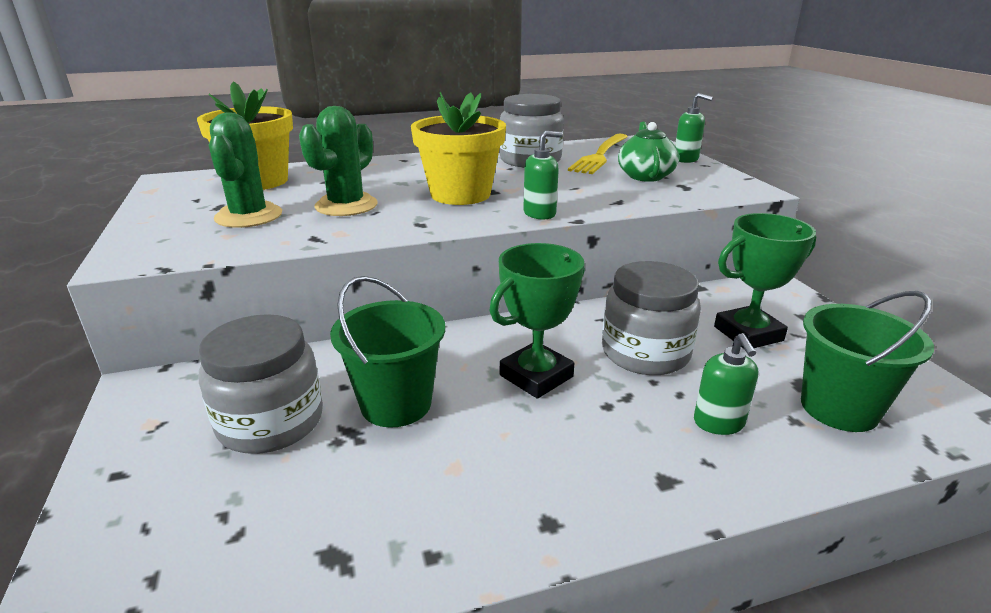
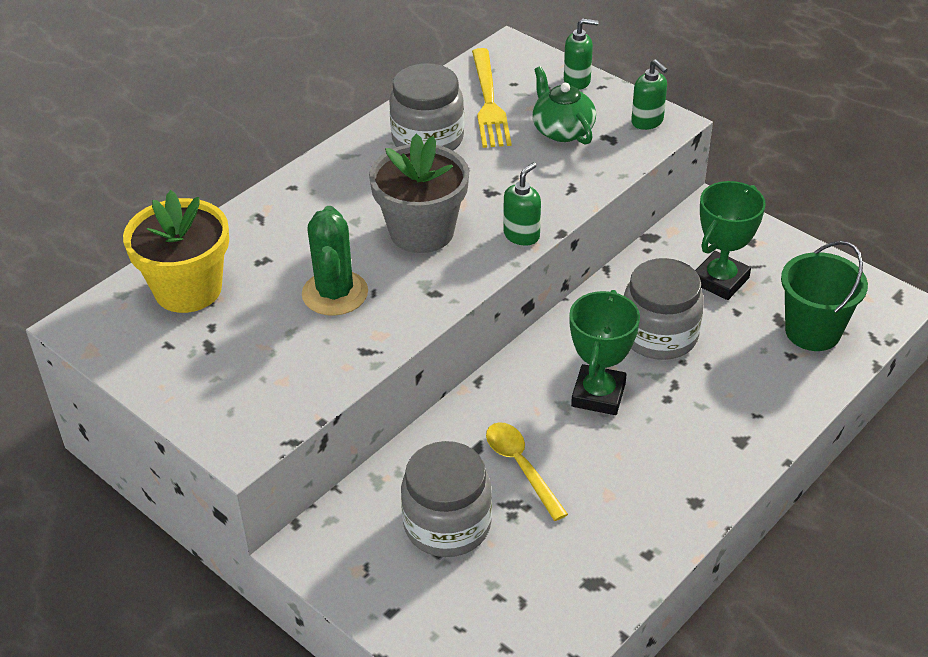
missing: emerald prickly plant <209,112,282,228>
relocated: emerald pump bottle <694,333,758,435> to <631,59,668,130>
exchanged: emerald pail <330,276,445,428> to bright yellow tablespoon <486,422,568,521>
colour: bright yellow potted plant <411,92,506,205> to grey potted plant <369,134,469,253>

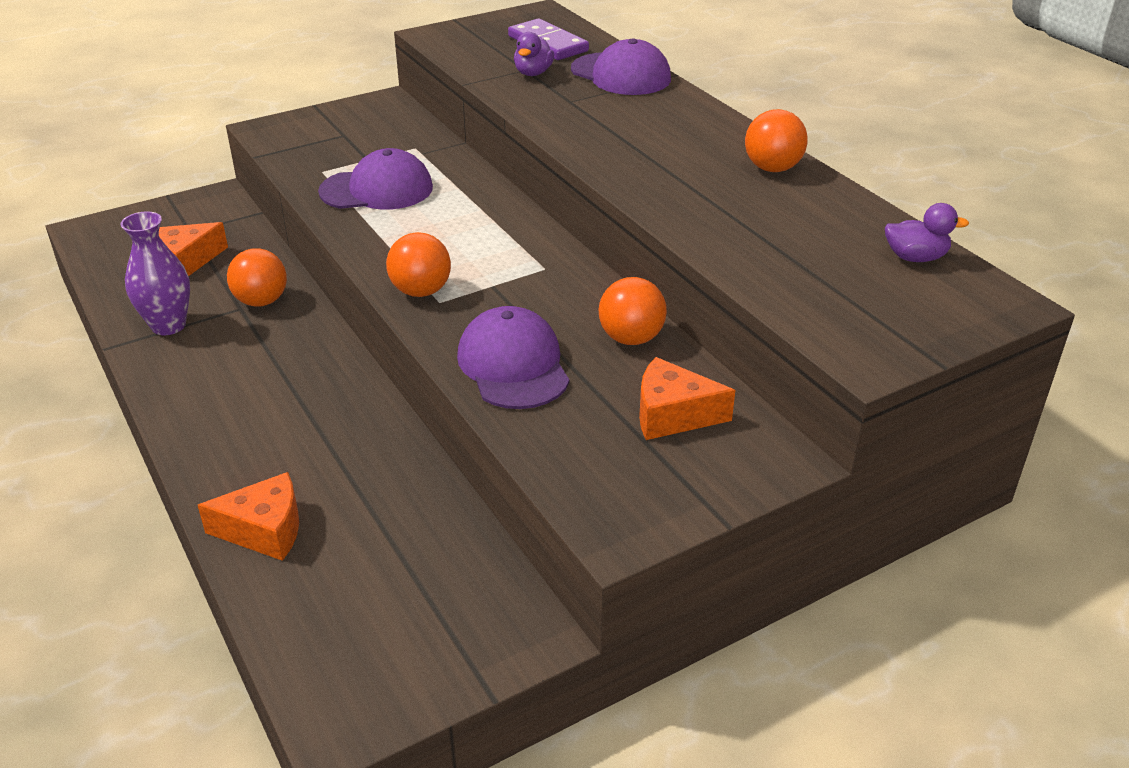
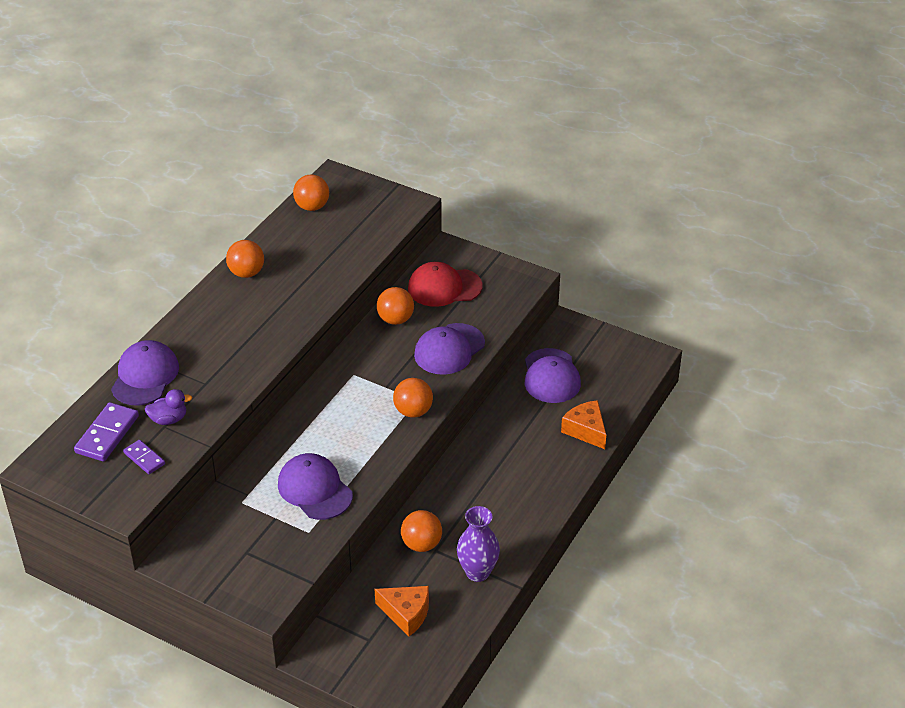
appeared: royal purple domino piece <123,440,165,474>; royal purple cap <525,348,581,403>
exchanged: royal purple duck <885,203,969,262> to bright orange play ball <293,175,329,211>; bright orange cheese wedge <639,357,735,440> to scarlet cap <408,262,483,307>

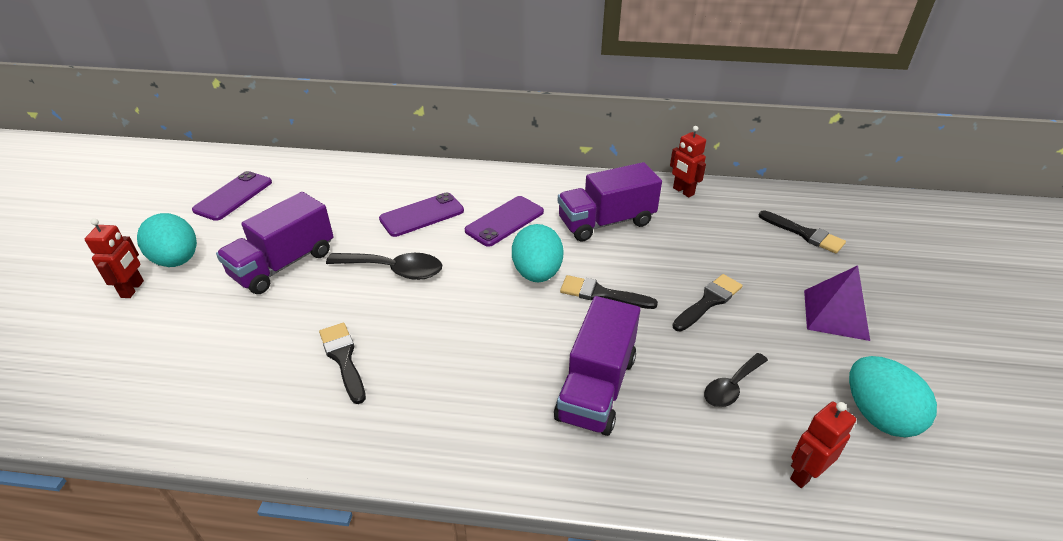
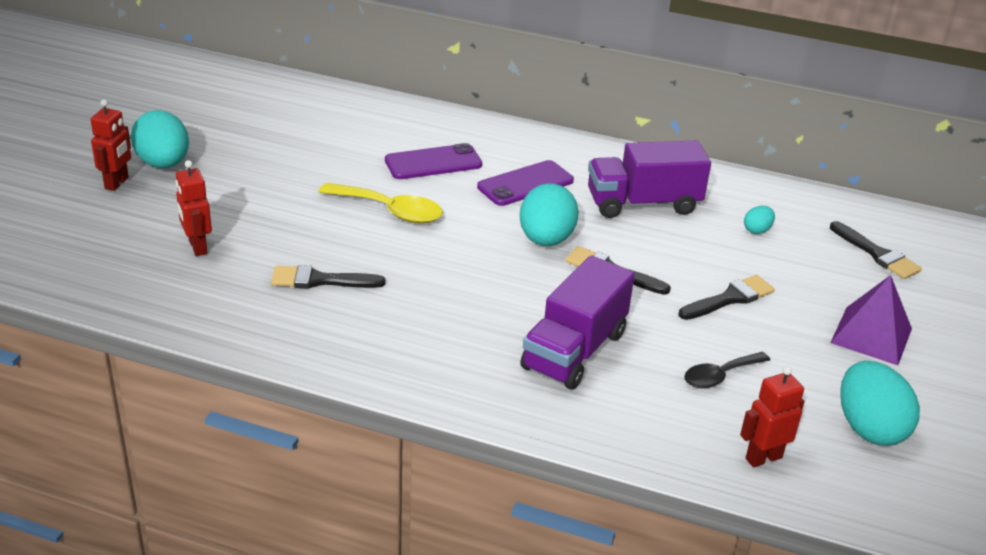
missing: royal purple phone <192,171,272,221>; royal purple truck <216,192,334,294>
appeared: turquoise egg <744,206,775,234>
relocated: scarlet toy robot <670,126,706,198> to <175,160,212,256>
colour: black tablespoon <326,253,442,280> to bright yellow tablespoon <319,183,443,223>
spun: black paint brush <319,322,366,404> = <271,265,386,289> 75 degrees counterclockwise

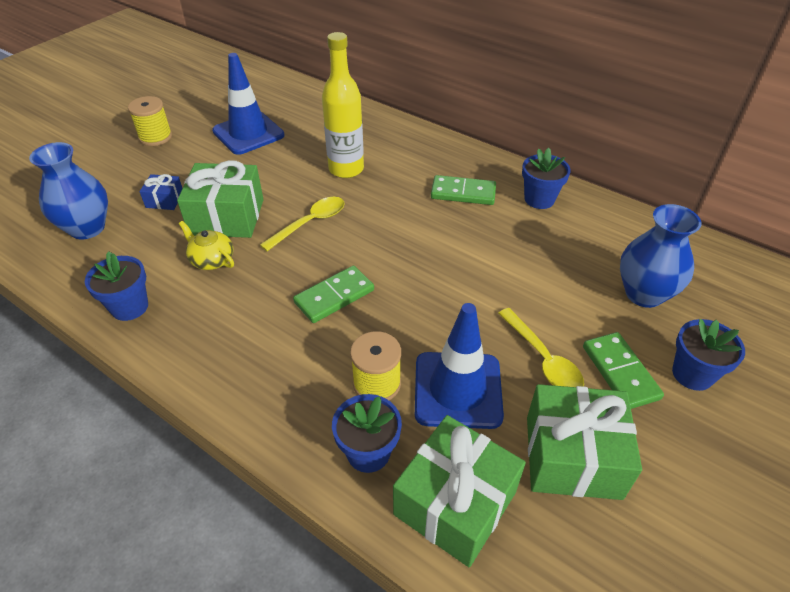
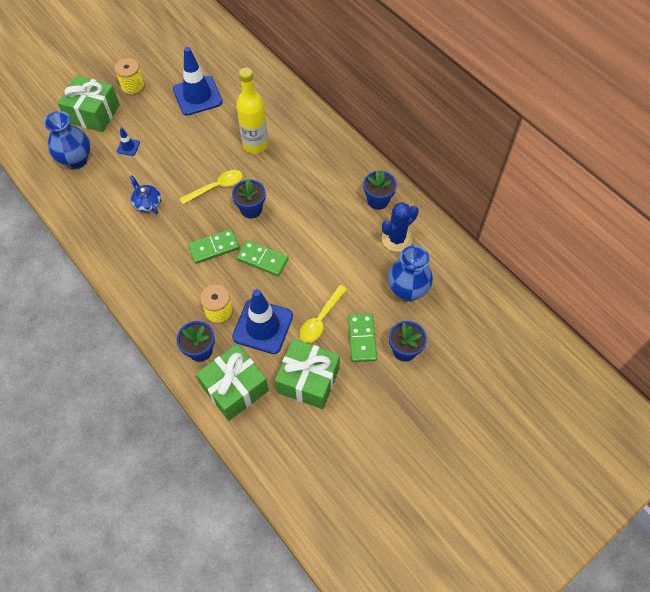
appeared: cobalt prickly plant <382,202,419,252>
relocated: emerald wrapped gift <177,160,264,238> to <58,76,120,132>; cobalt potted plant <85,251,148,321> to <232,178,266,219>; emerald domino piece <431,175,496,205> to <236,240,289,276>
exchanged: cobalt wrapped gift <139,174,183,210> to cobalt safety cone <117,127,140,156>
colour: bright yellow china teapot <179,221,234,270> to cobalt china teapot <130,175,161,214>
spun: bright yellow tablespoon <498,308,584,387> = <299,285,347,343> 45 degrees clockwise

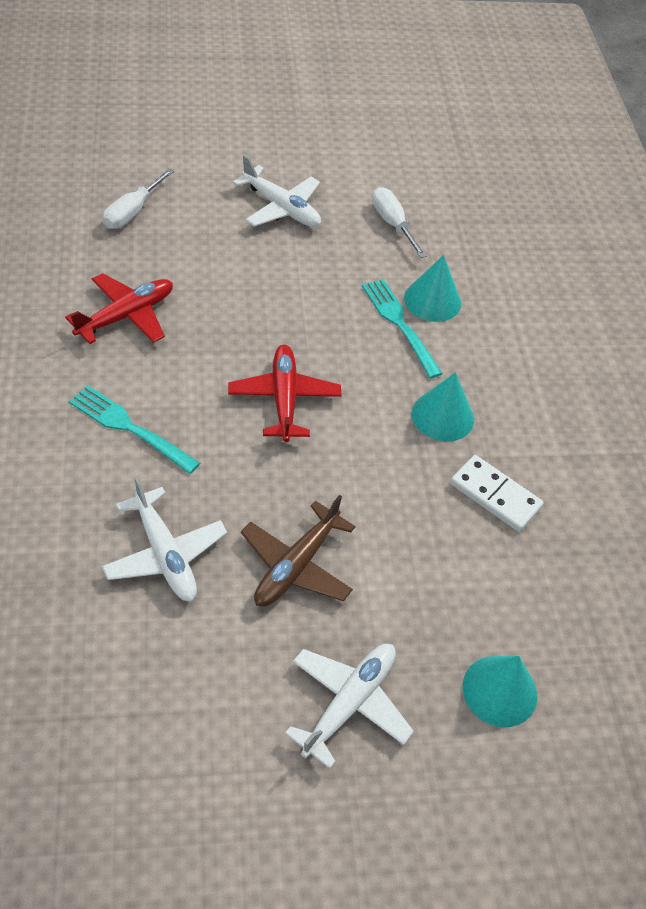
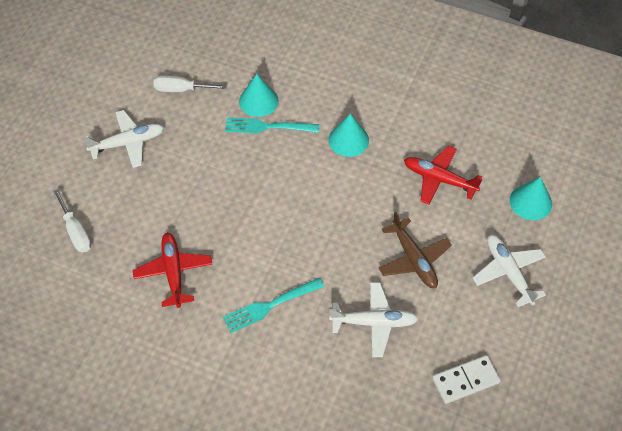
relocated: scarlet plane <228,345,342,442> to <404,146,483,204>; snow-white domino piece <450,455,544,532> to <433,355,501,404>

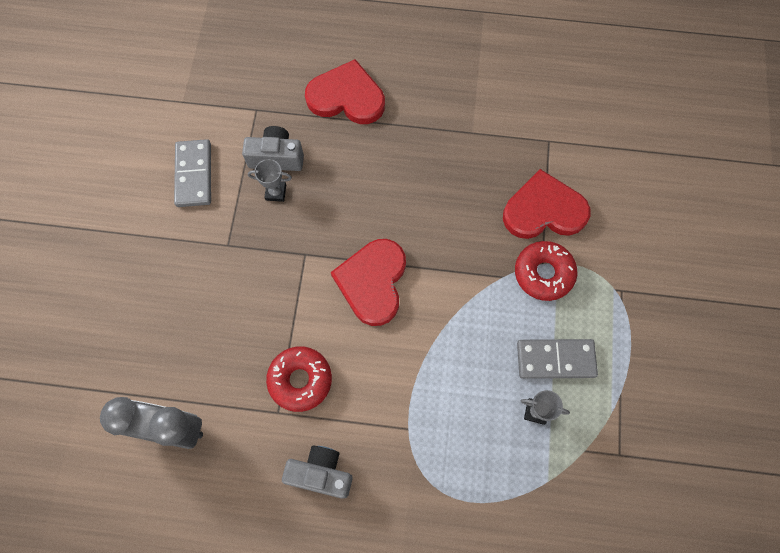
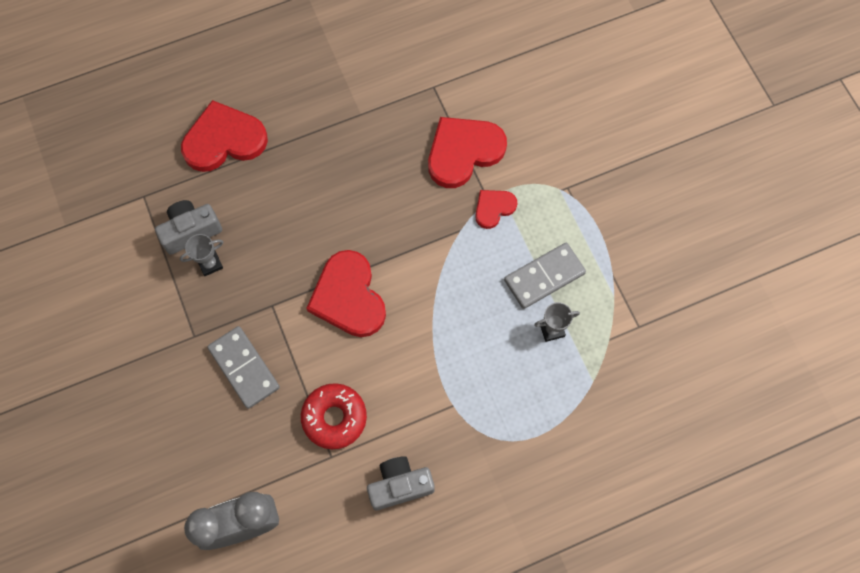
relocated: grey domino piece <174,139,211,207> to <208,326,280,409>
exchanged: scarlet glazed donut <515,241,577,301> to scarlet heart <475,190,518,229>

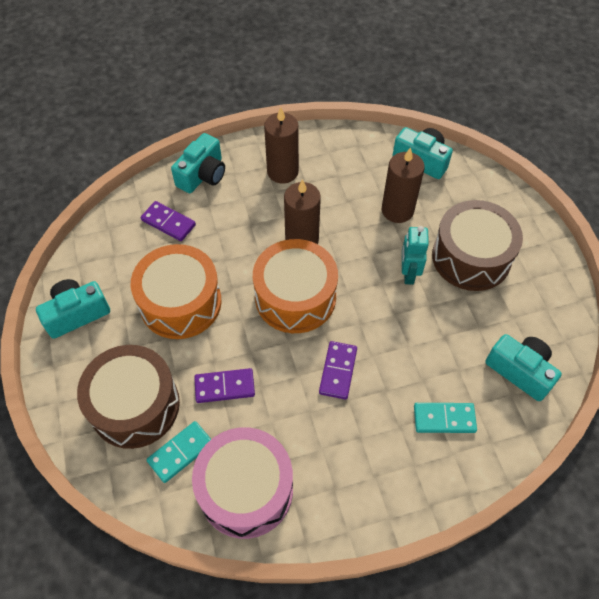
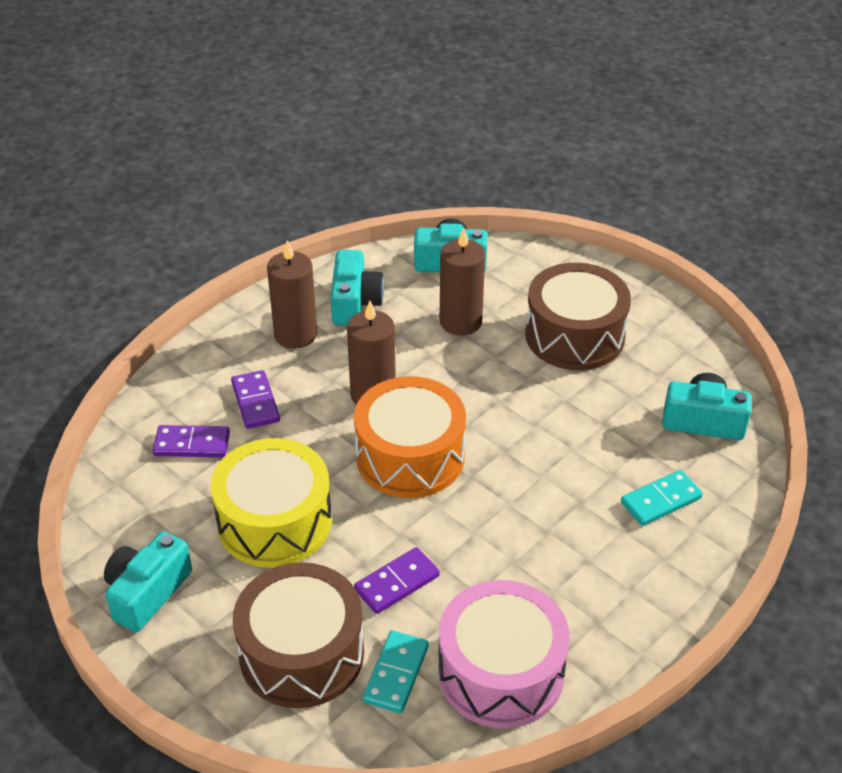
missing: turquoise toy robot <402,226,429,285>
relocated: royal purple domino piece <319,341,357,400> to <231,370,280,429>; turquoise camera <171,133,225,193> to <330,250,384,326>
colour: bright orange drum <131,244,222,339> to bright yellow drum <210,438,332,568>

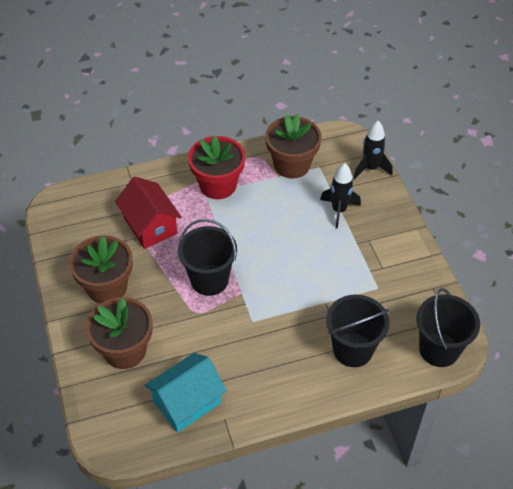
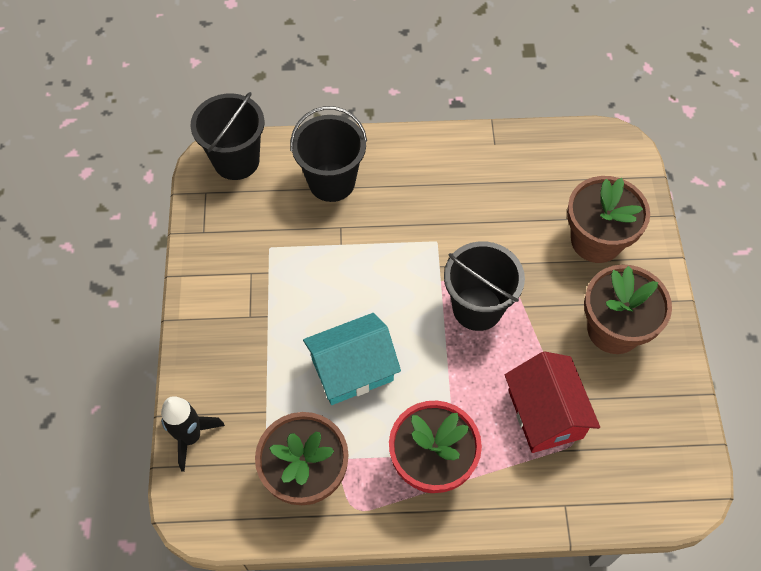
missing: black toy rocket <320,163,361,229>
relocated: turquoise cottage <145,353,227,433> to <303,313,401,405>

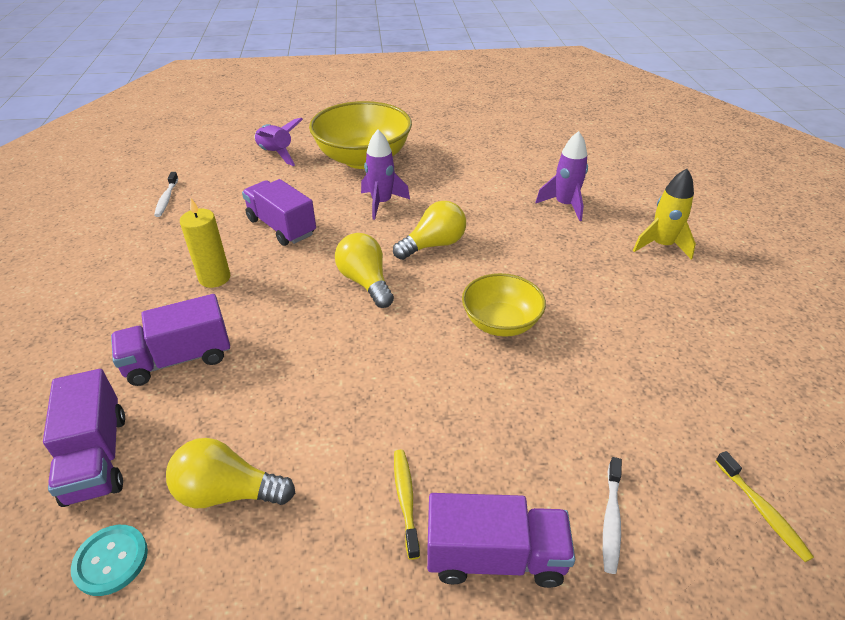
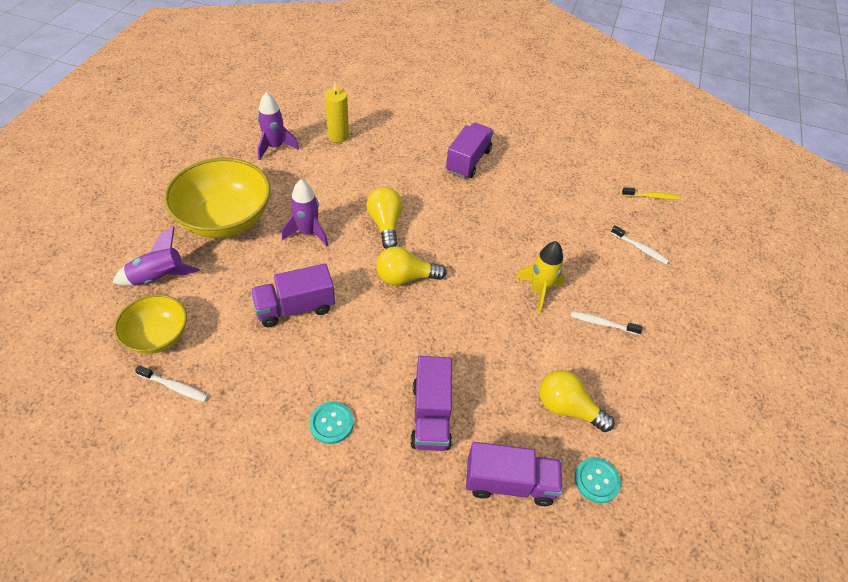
appeared: turquoise sewing button <309,402,354,444>
relocated: bright yellow serving bowl <462,273,546,337> to <114,294,187,354>; royal purple toy rocket <535,131,588,221> to <257,92,299,160>; bright yellow wax candle <180,198,230,288> to <325,82,349,143>; royal purple truck <427,493,575,588> to <446,123,494,178>; bright yellow toy rocket <633,169,696,260> to <516,241,566,314>
colour: bright yellow toothbrush <394,450,420,560> to snow-white toothbrush <570,311,643,335>
spun: bright yellow bulb <166,438,295,508> = <539,370,615,432> 90 degrees clockwise

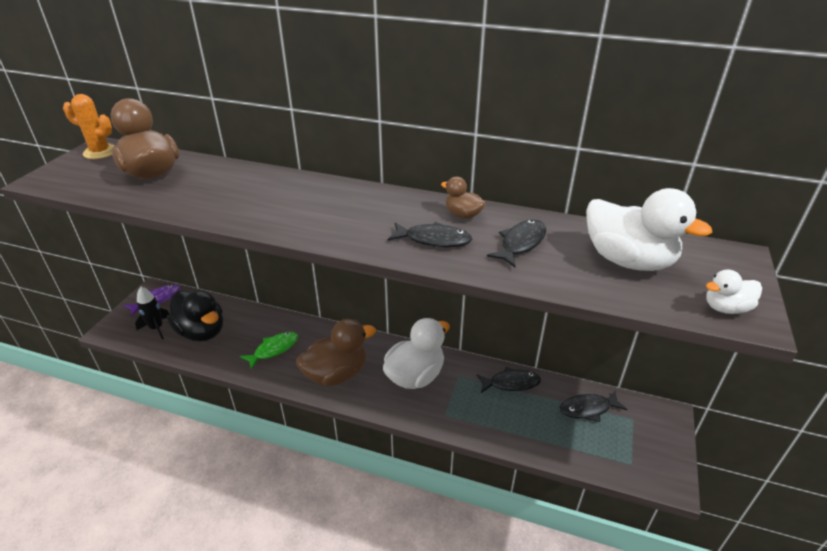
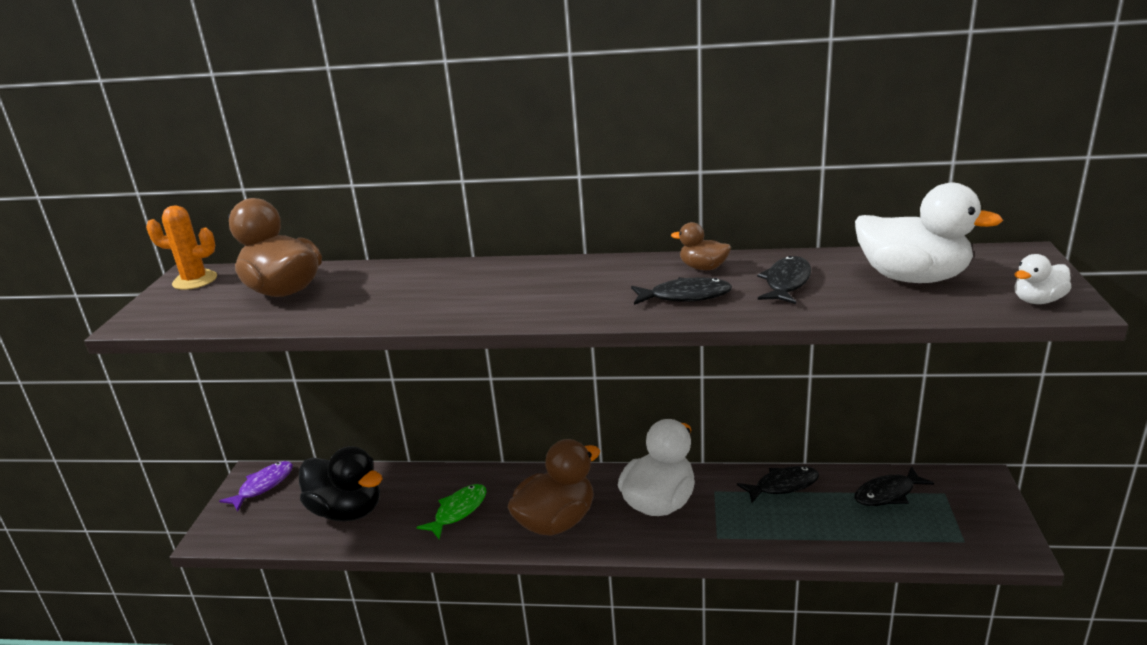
missing: black toy rocket <135,287,170,339>

